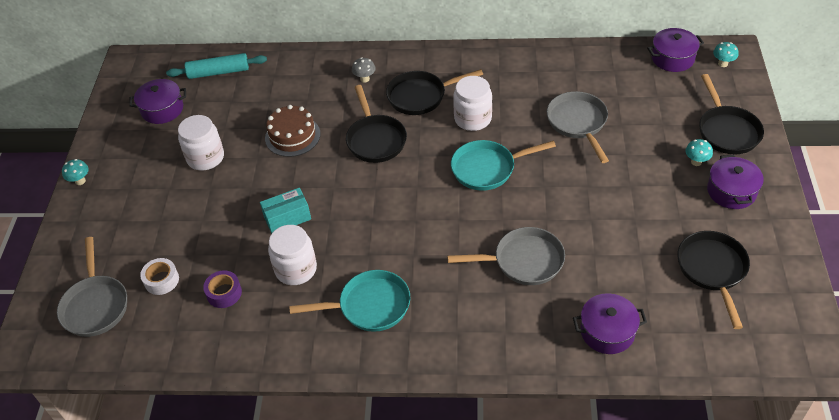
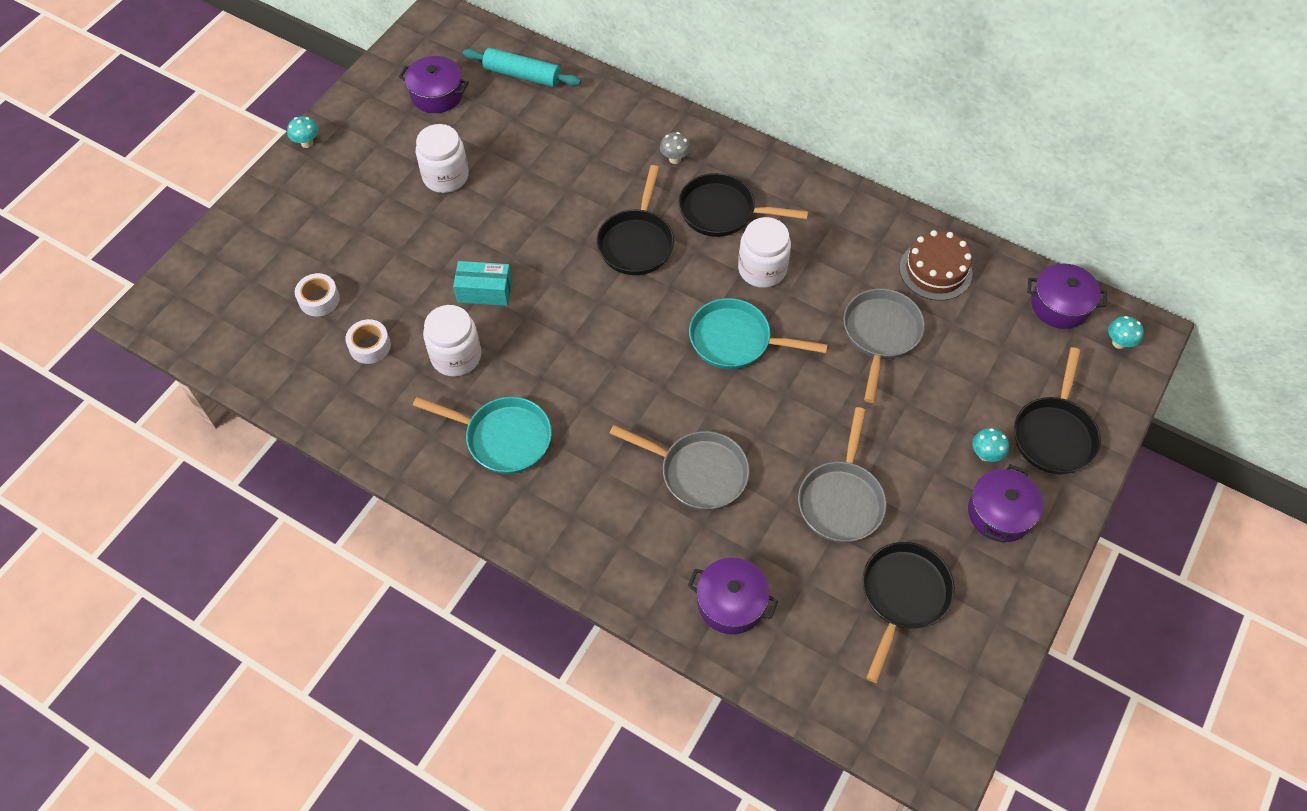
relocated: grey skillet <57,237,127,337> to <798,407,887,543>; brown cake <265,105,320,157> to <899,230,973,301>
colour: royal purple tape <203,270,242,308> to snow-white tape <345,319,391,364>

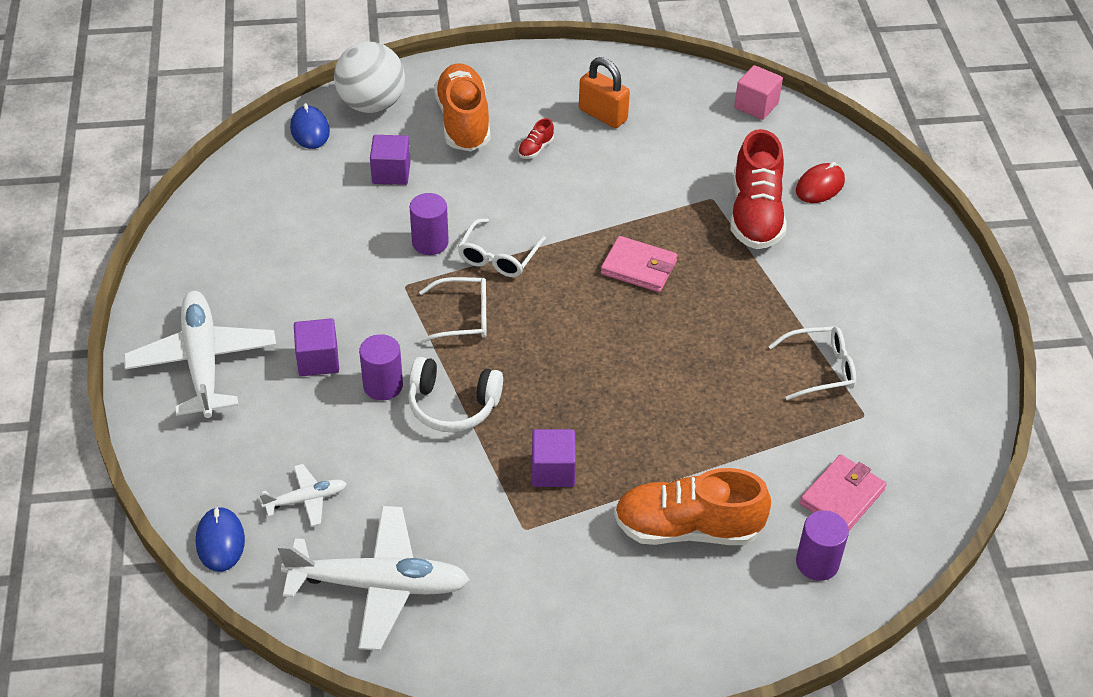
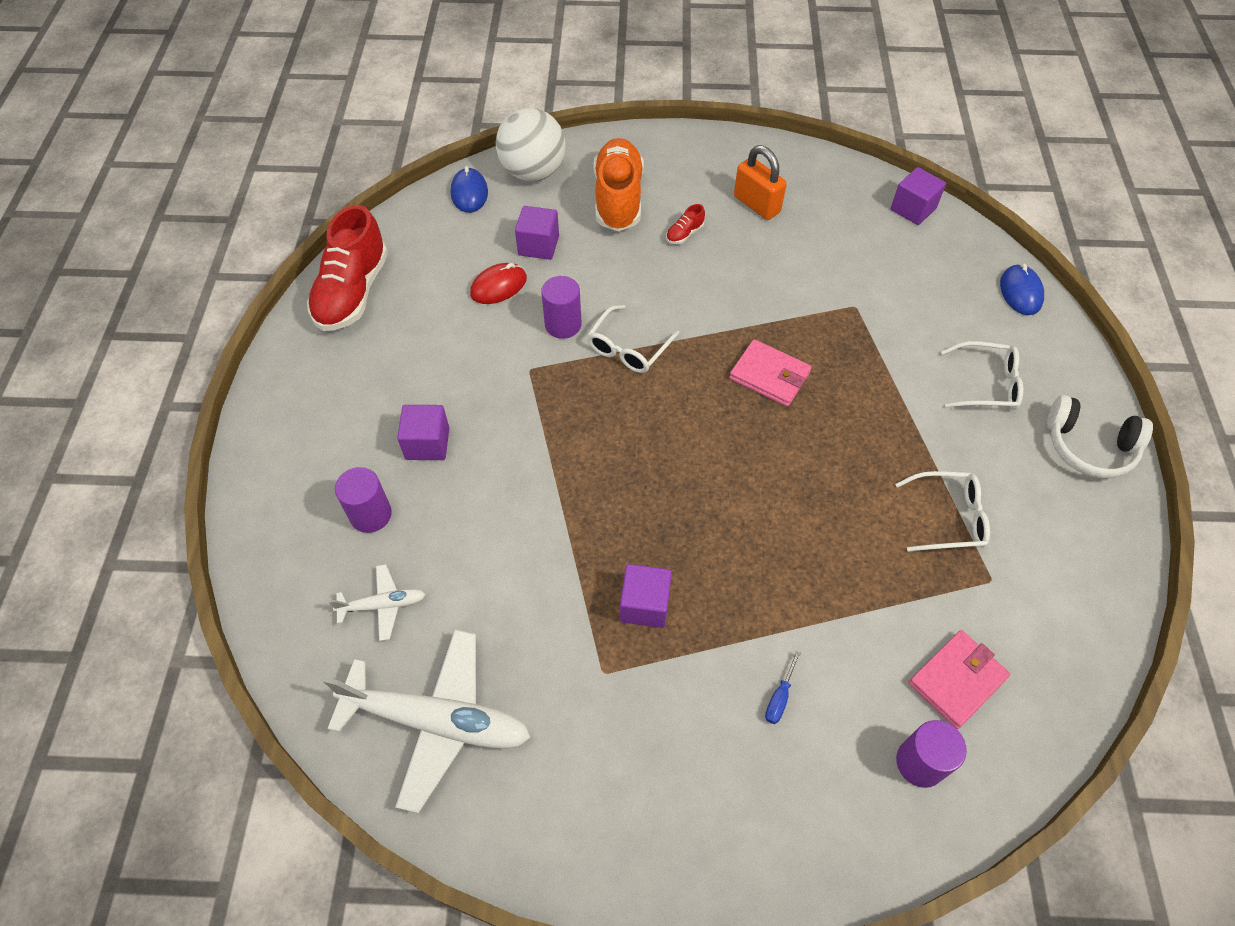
missing: snow-white plane <124,291,276,418>
relocated: scarlet sneaker <731,129,786,249> to <307,205,388,331>; royal purple cylinder shape <359,334,403,400> to <335,467,392,533>; scarlet computer mouse <796,162,845,203> to <470,263,527,304>; snow-white glasses <418,277,487,344> to <941,341,1023,410>; cobalt computer mouse <196,507,245,572> to <1000,263,1044,315>; snow-white over-ear headphones <408,357,503,432> to <1047,395,1153,478>
exchanged: bright orange sneaker <614,468,771,545> to cobalt flat screwdriver <765,651,801,724>
colour: pink block <734,65,783,120> to royal purple block <891,167,946,225>

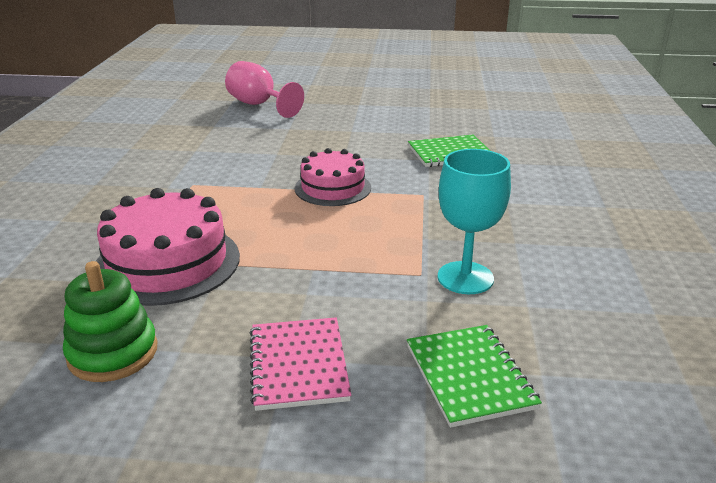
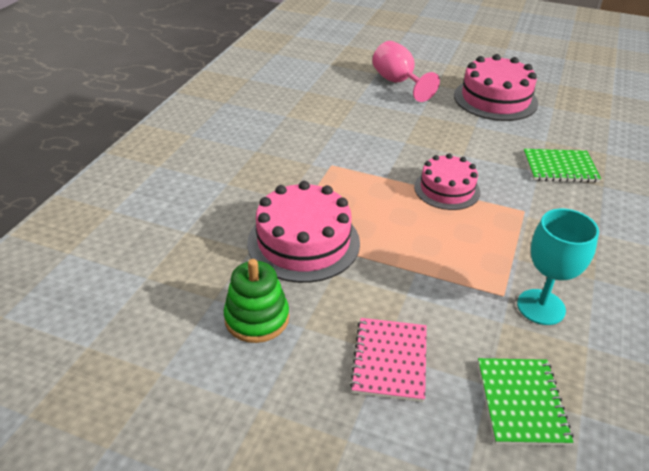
appeared: pink cake <454,54,538,121>

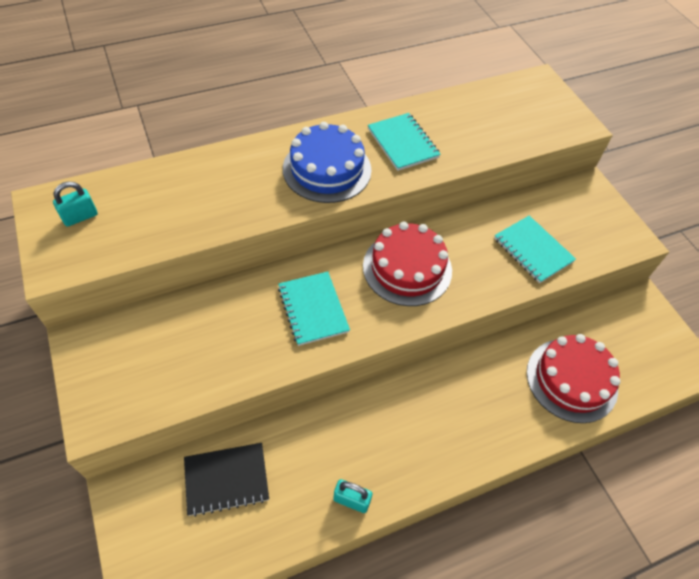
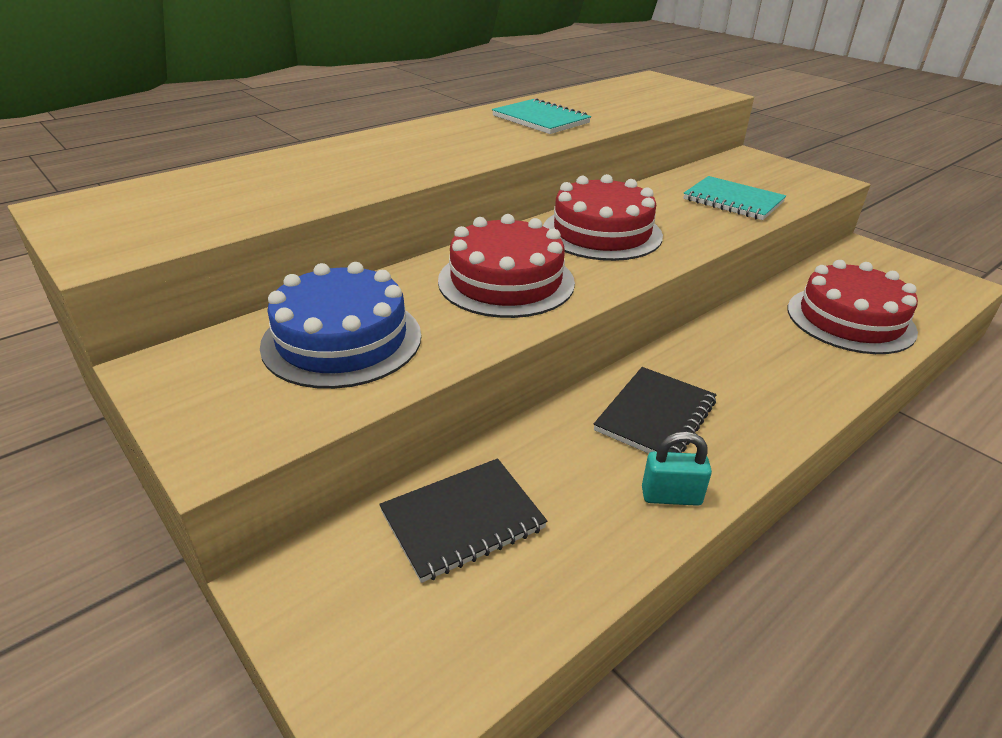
missing: turquoise lock <53,181,98,227>
appeared: black notepad <594,367,717,454>
relocated: cobalt cake <283,122,371,203> to <260,262,421,389>
exchanged: turquoise notepad <278,272,350,346> to scarlet cake <438,214,575,318>

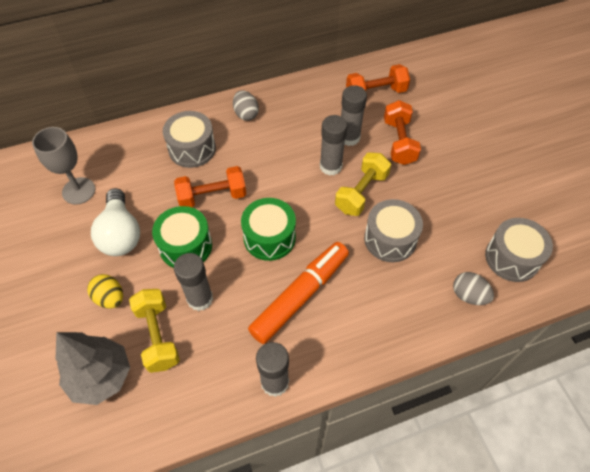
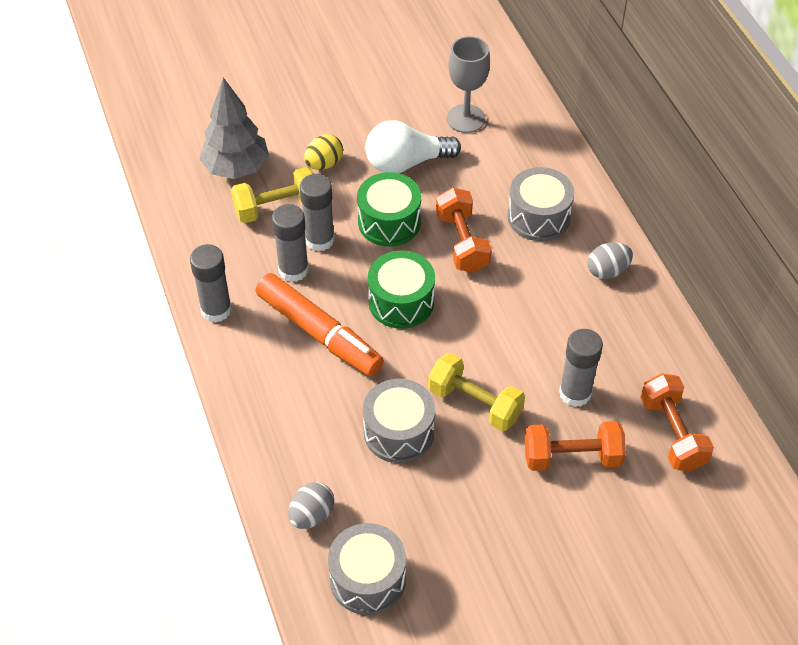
relocated: grey glue <320,115,347,176> to <272,204,309,282>

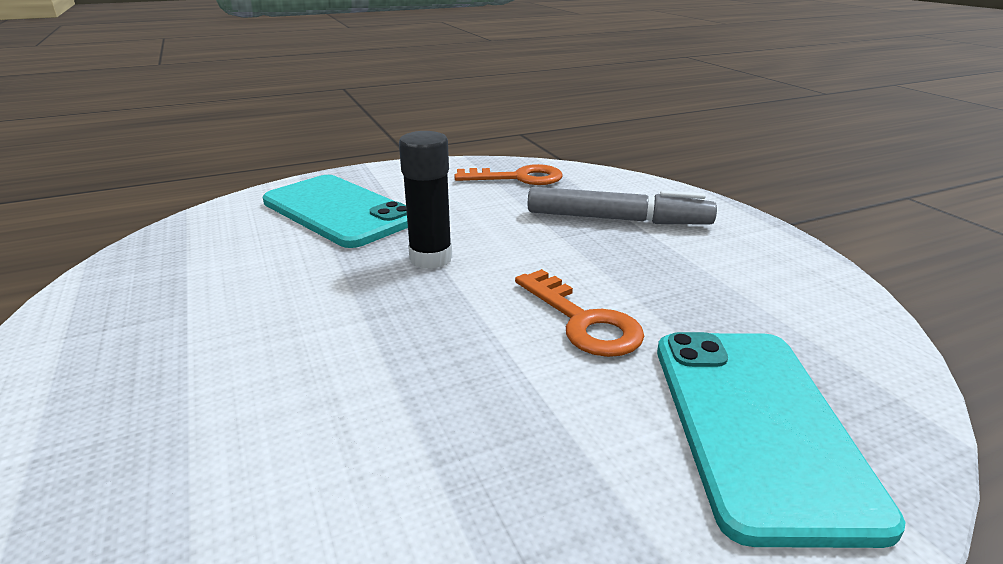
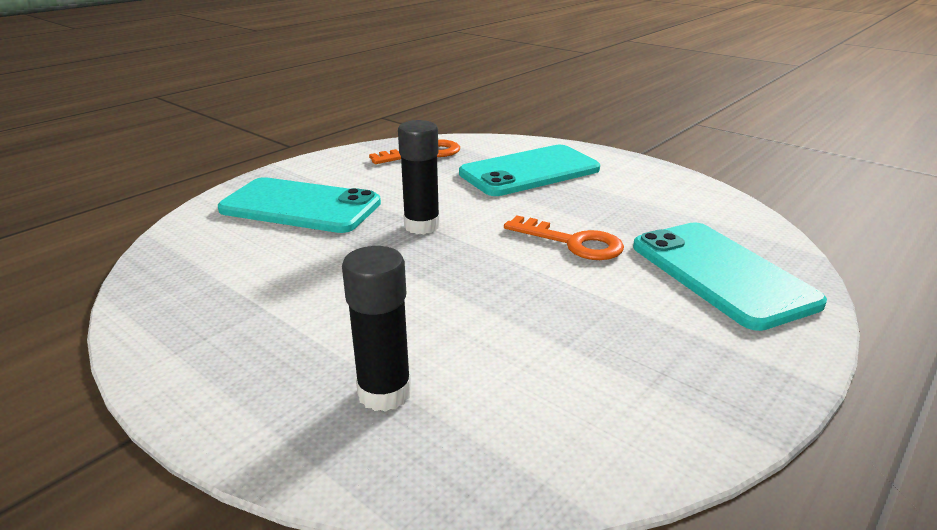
appeared: black glue <342,246,411,412>
exchanged: grey felt pen <528,187,717,225> to turquoise phone <459,145,600,196>

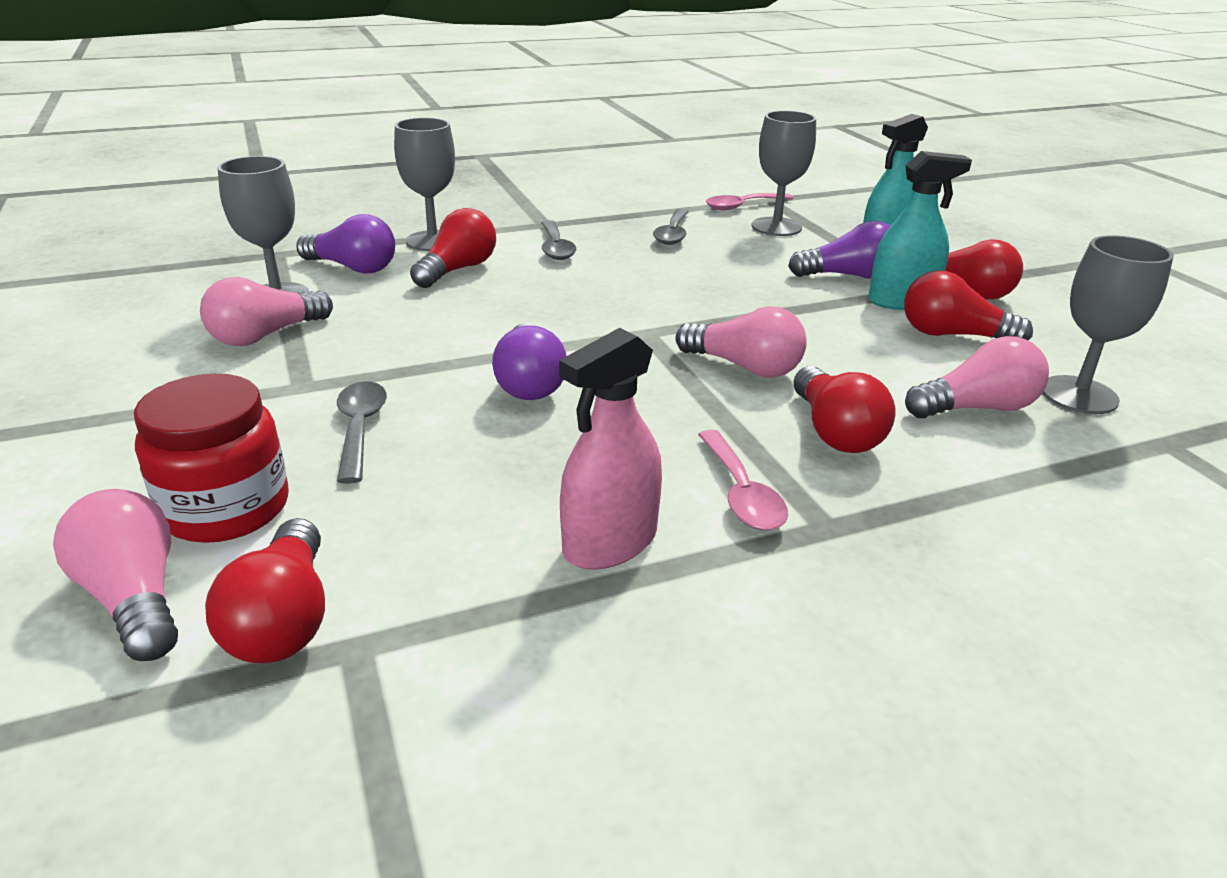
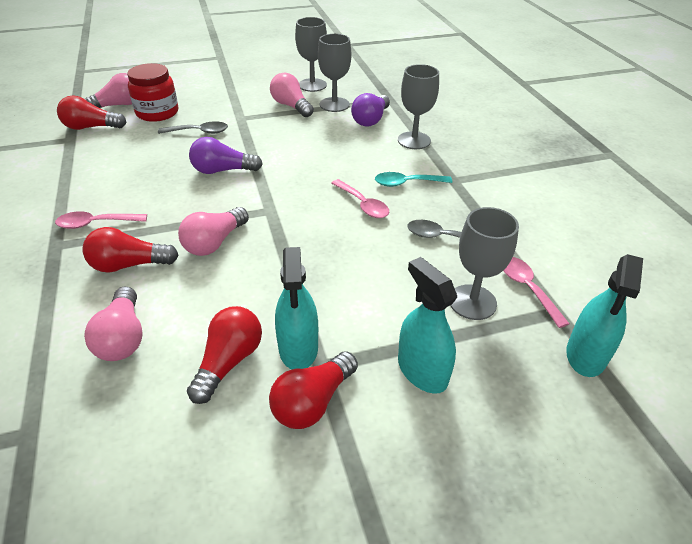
missing: scarlet bulb <410,208,496,288>; pink spray cleaner <559,328,662,570>; royal purple bulb <788,221,891,279>
appeared: pink tablespoon <331,179,389,218>; turquoise spray cleaner <566,254,643,377>
relocated: grey wine glass <1043,235,1174,414> to <295,17,327,92>
colour: grey tablespoon <542,220,576,260> to turquoise tablespoon <375,172,452,187>

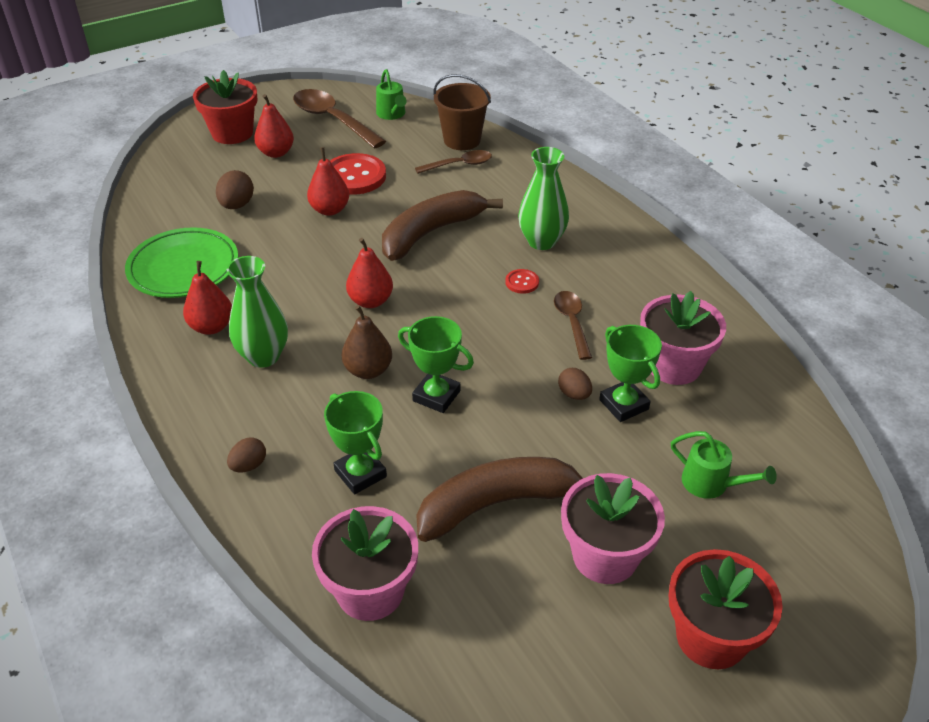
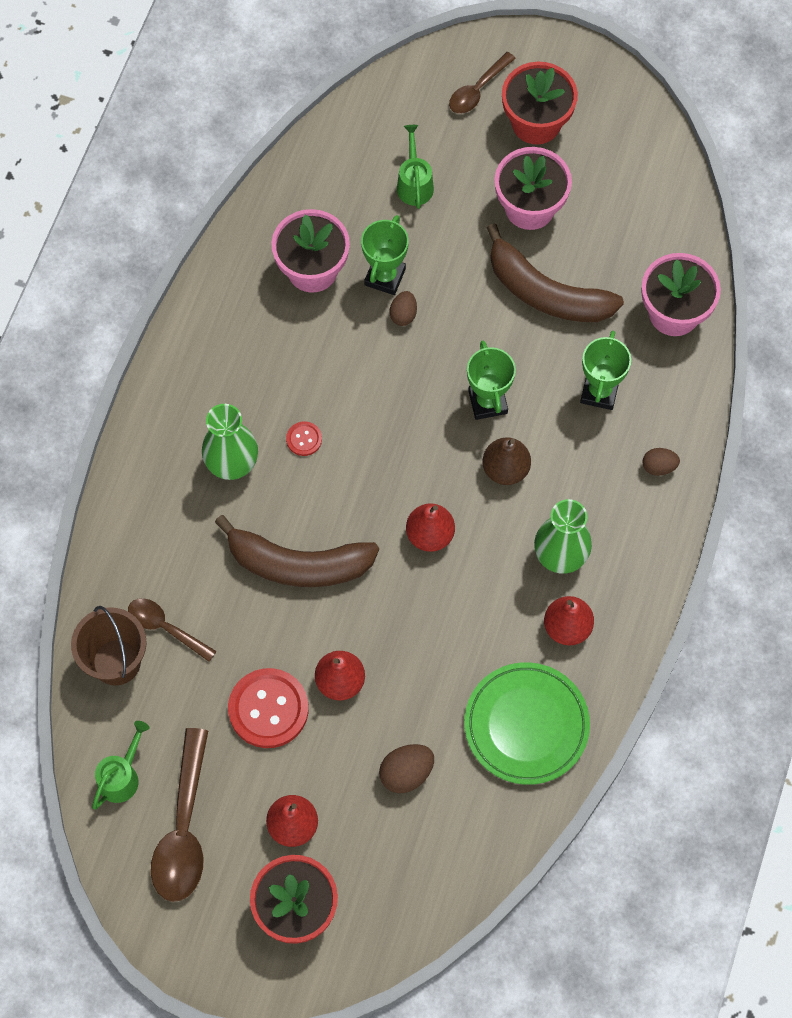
relocated: brown tablespoon <554,291,592,360> to <449,52,516,114>

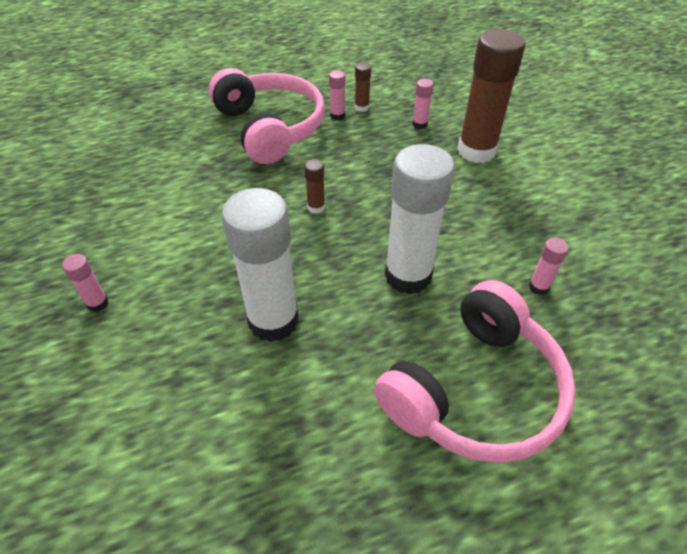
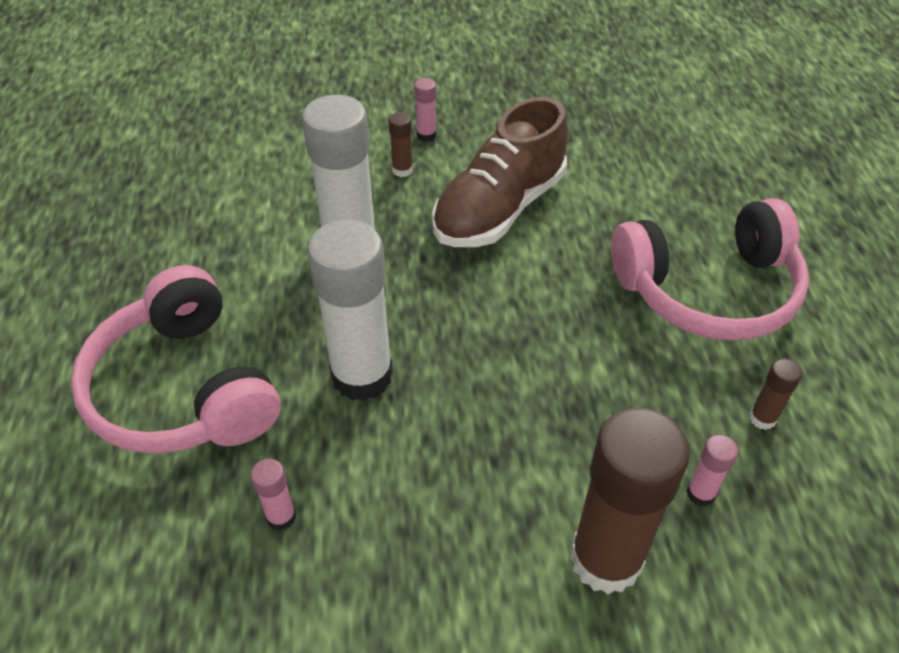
missing: pink glue <329,70,345,120>
appeared: brown sneaker <432,97,568,247>
relocated: brown glue <304,159,325,214> to <388,112,413,177>

